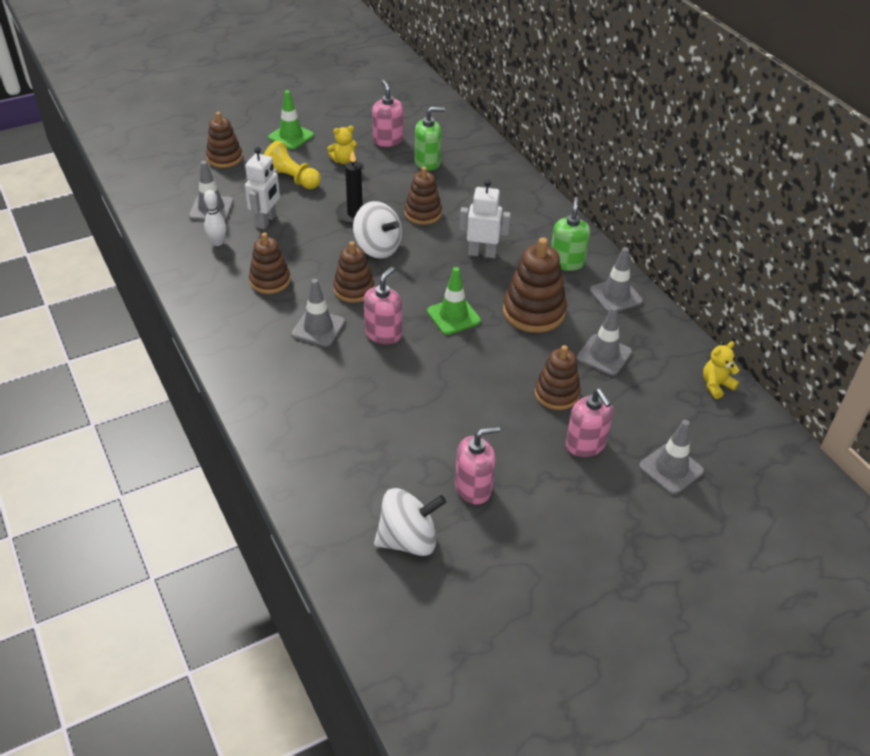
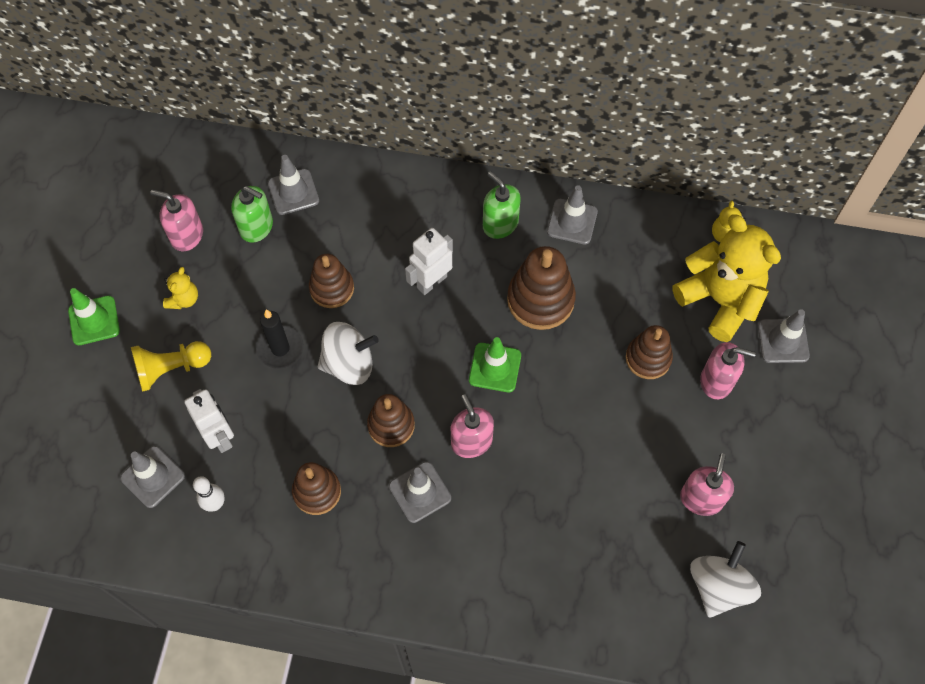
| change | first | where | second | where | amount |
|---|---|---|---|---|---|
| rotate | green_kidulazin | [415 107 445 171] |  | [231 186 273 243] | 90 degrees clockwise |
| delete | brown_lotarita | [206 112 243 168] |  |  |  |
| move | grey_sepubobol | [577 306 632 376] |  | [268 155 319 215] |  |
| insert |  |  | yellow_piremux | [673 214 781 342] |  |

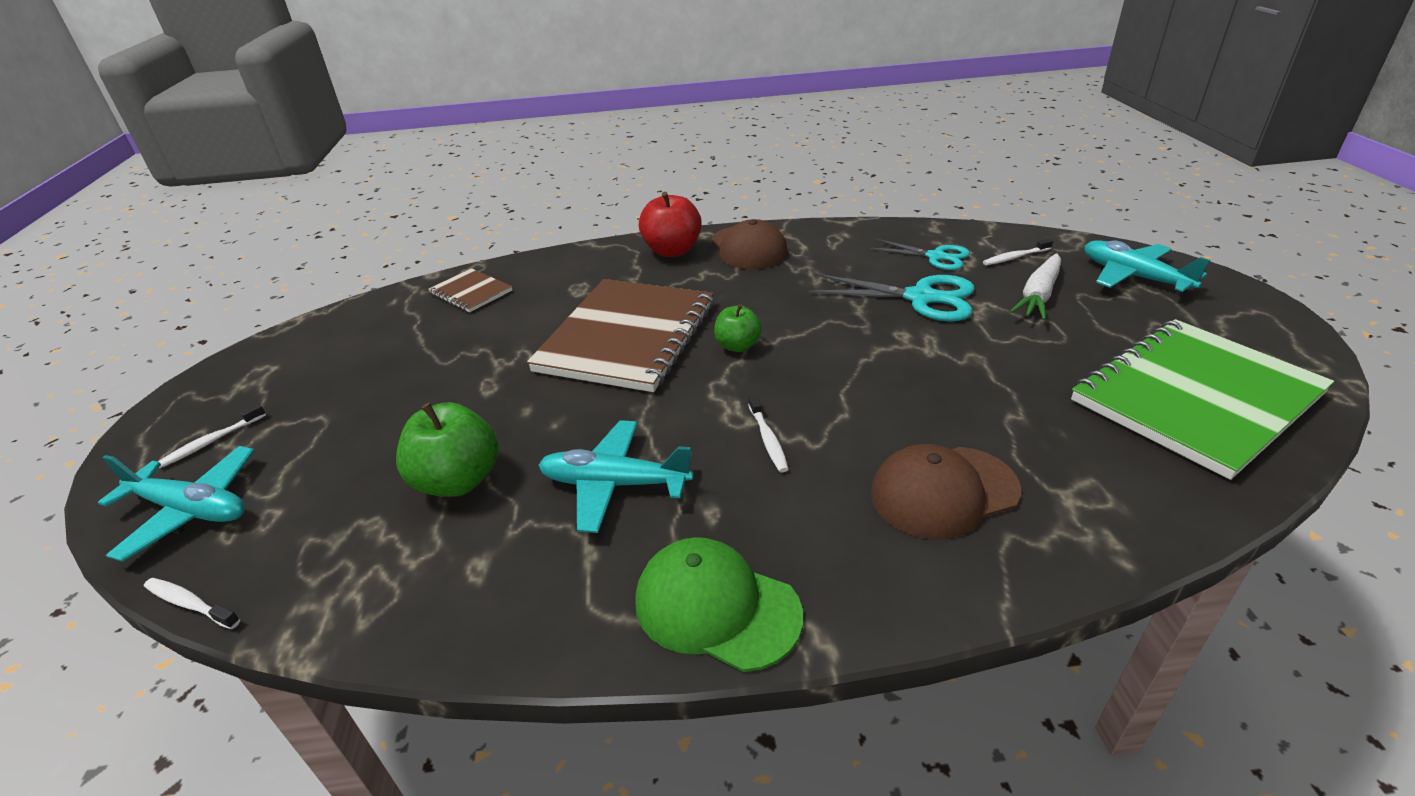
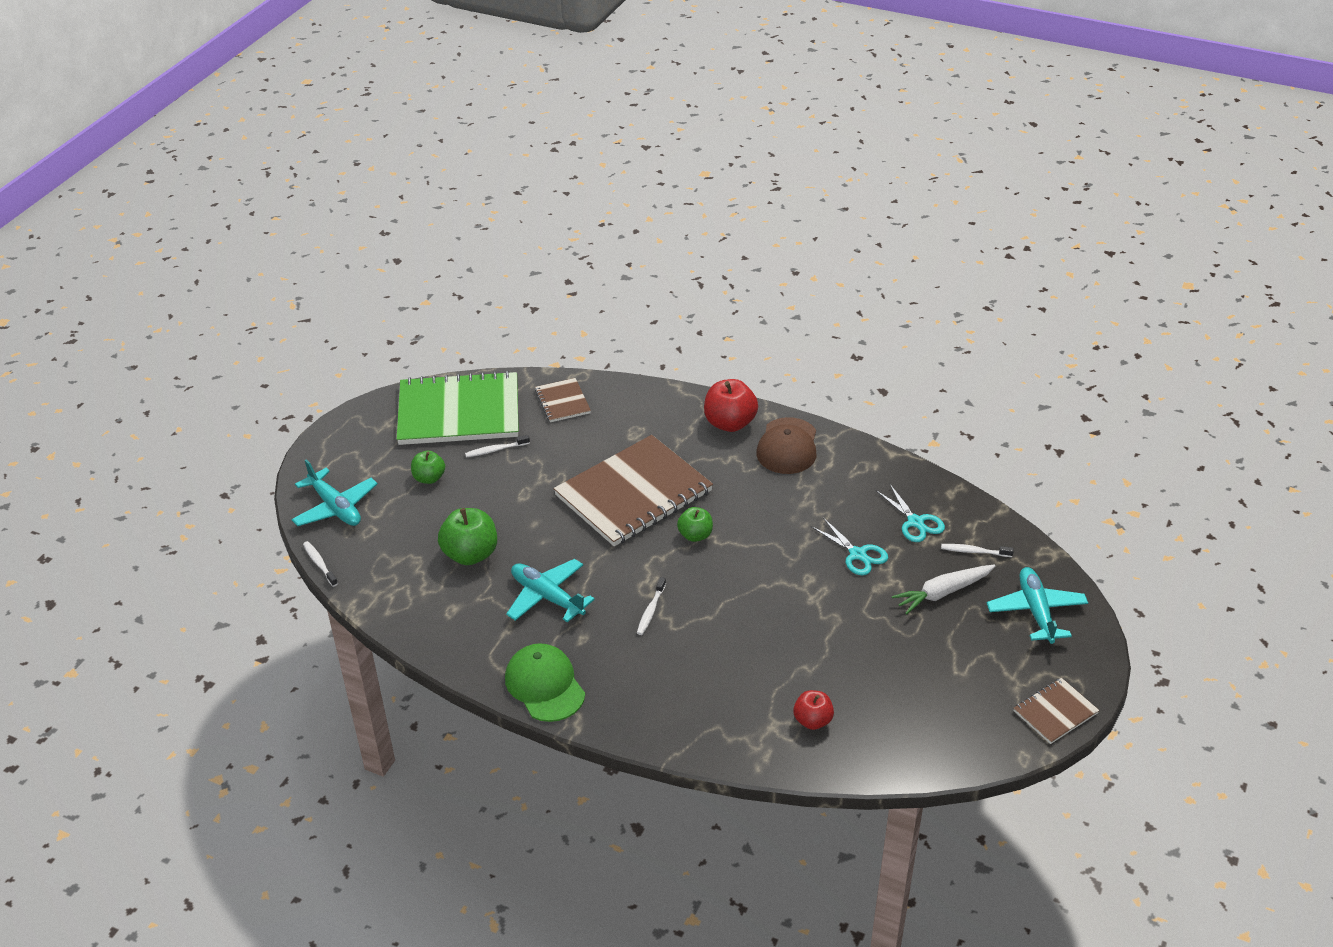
| change | first | where | second | where | amount |
|---|---|---|---|---|---|
| resize | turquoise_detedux | [809 274 975 322] |  | [811 518 888 575] | x0.65 |
| move | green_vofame | [1071 319 1334 480] |  | [397 371 519 445] |  |
| move | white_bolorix | [158 404 266 468] |  | [465 435 530 458] |  |
| delete | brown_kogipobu | [871 444 1021 540] |  |  |  |
| insert |  |  | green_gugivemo | [411 451 445 484] |  |
| insert |  |  | brown_vofame | [1014 678 1099 744] |  |
| insert |  |  | red_gugivemo | [793 690 834 730] |  |

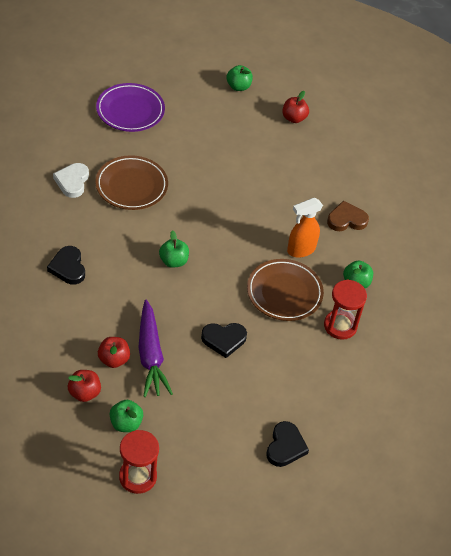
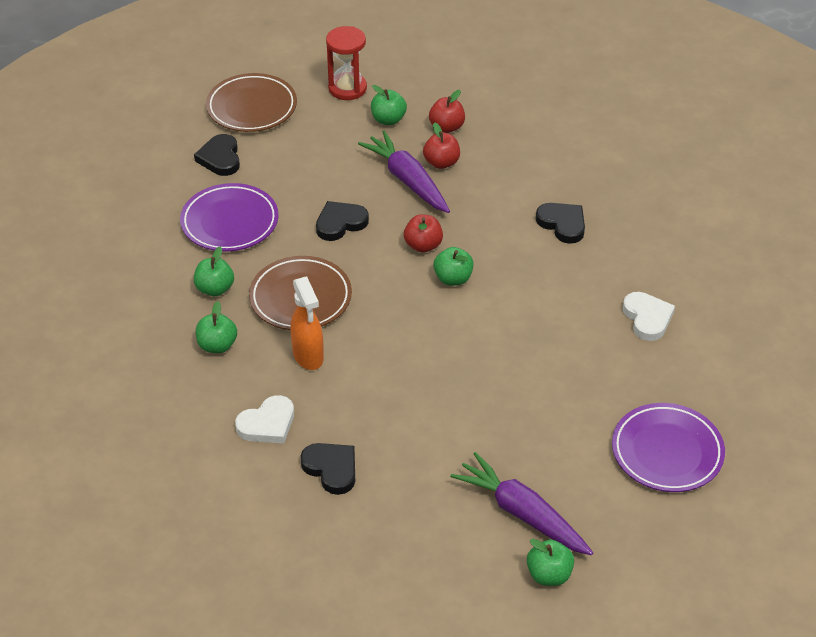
| change | first | where | second | where | amount |
|---|---|---|---|---|---|
| move | red_gugivemo | [282 91 309 123] |  | [404 215 443 253] |  |
| move | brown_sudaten | [95 155 168 210] |  | [206 73 297 132] |  |
| rotate | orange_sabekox | [287 198 323 258] |  | [291 277 324 370] | 120 degrees clockwise |
| recolor | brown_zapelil | [327 201 369 231] | white_zapelil | [235 395 294 443] |  |
| replace | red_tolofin | [324 279 367 340] | green_gugivemo | [194 246 234 296] |  |
| insert |  |  | purple_sudaten | [180 183 279 252] |  |
| insert |  |  | black_zapelil | [301 443 355 495] |  |
| insert |  |  | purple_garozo | [450 452 593 555] |  |

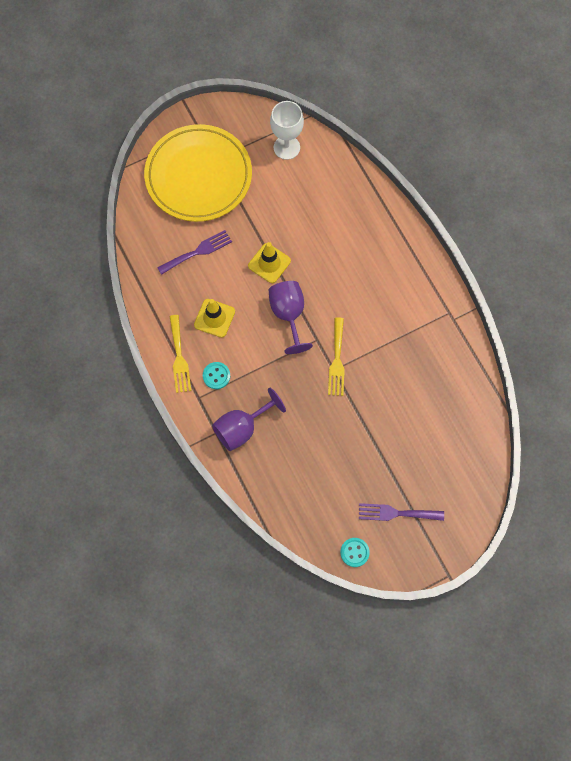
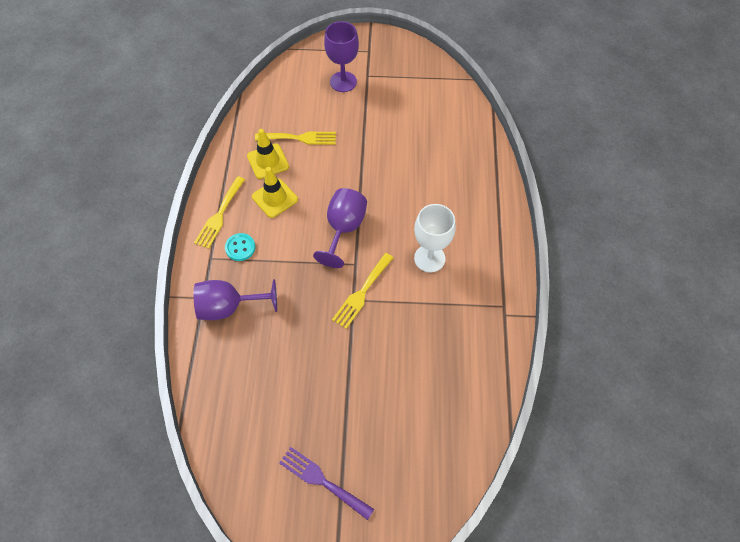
| change | first | where | second | where | amount |
|---|---|---|---|---|---|
| move | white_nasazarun | [270 101 304 160] |  | [414 204 456 273] |  |
| replace | yellow_sudaten | [144 124 252 222] | purple_nasazarun | [324 21 359 92] |  |
| recolor | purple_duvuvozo | [157 230 232 275] | yellow_duvuvozo | [255 132 336 145] |  |
| move | yellow_sepubobol | [248 242 291 283] |  | [247 129 289 179] |  |
| delete | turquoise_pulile | [340 538 370 567] |  |  |  |

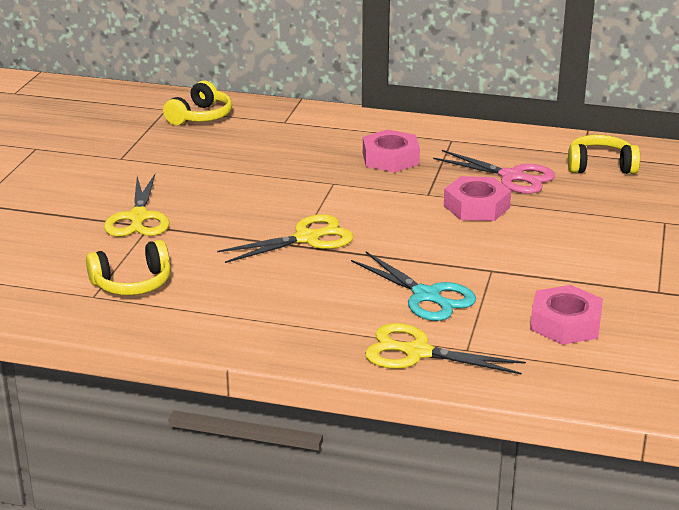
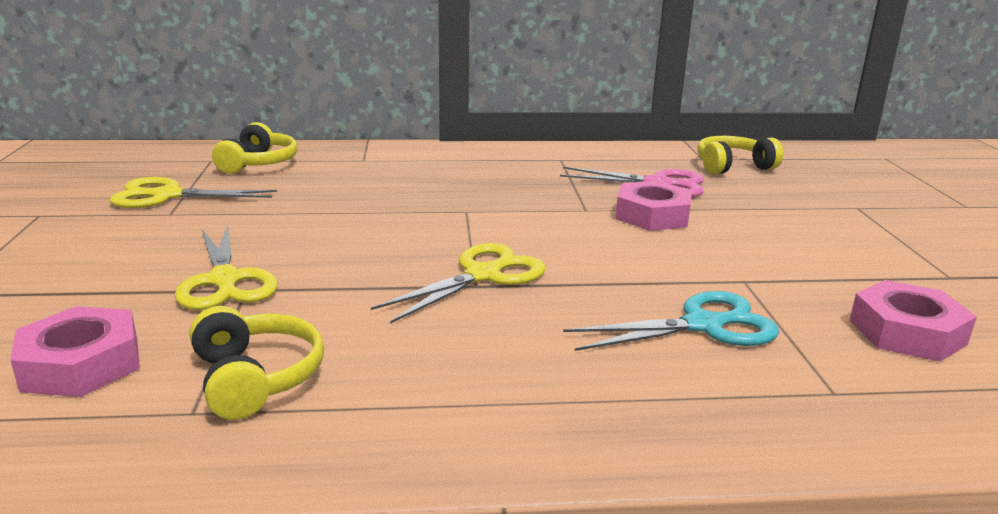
| change | first | where | second | where | amount |
|---|---|---|---|---|---|
| move | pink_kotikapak | [363 129 420 172] |  | [10 306 140 397] |  |
| rotate | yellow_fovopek | [86 240 171 295] |  | [190 306 324 420] | 75 degrees counterclockwise |
| rotate | turquoise_detedux | [351 252 476 321] |  | [563 291 779 351] | 45 degrees counterclockwise |
| move | yellow_detedux | [365 323 526 375] |  | [110 177 277 208] |  |

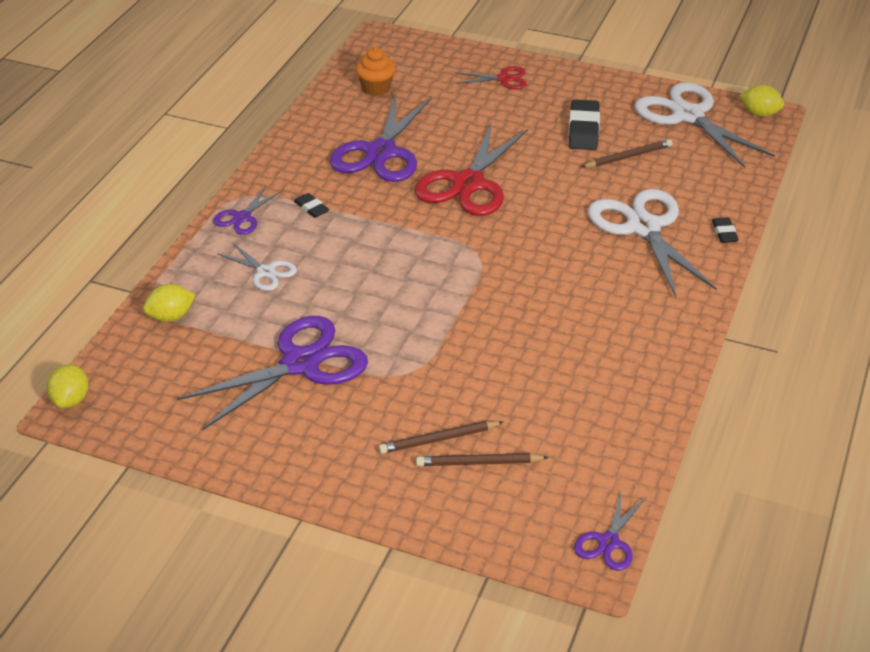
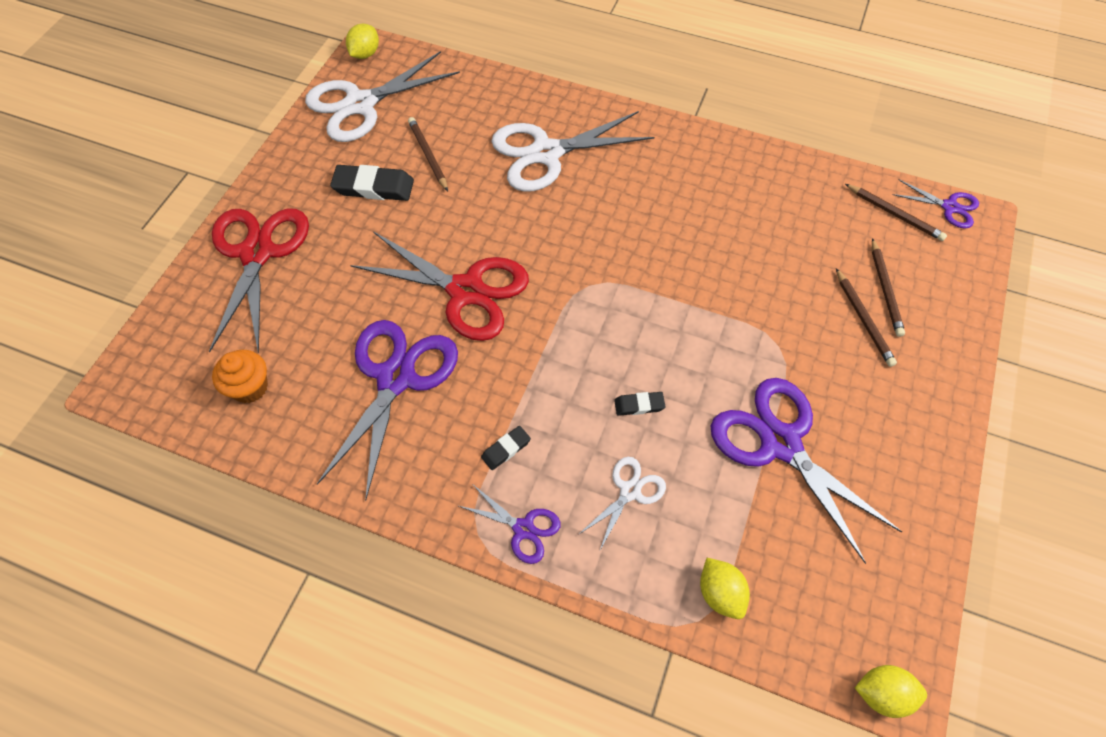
| change | first | where | second | where | amount |
|---|---|---|---|---|---|
| resize | red_detedux | [455 66 527 89] |  | [209 208 309 353] | x2.02 |
| rotate | purple_detedux | [329 93 432 182] |  | [316 320 458 501] | 90 degrees counterclockwise |
| move | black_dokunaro | [712 217 739 243] |  | [614 392 665 416] |  |
| insert |  |  | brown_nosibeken | [845 184 947 241] |  |

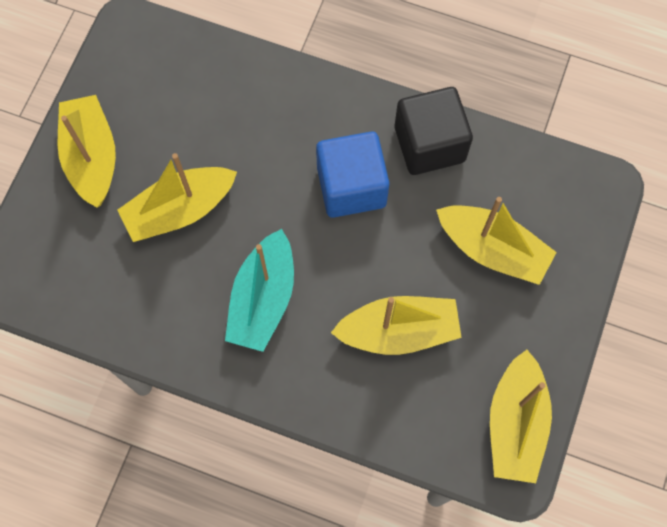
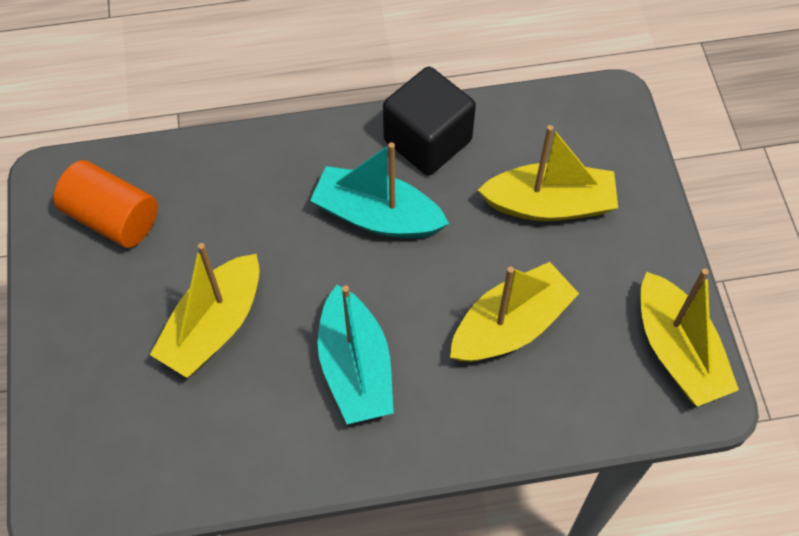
| change | first | where | second | where | amount |
|---|---|---|---|---|---|
| delete | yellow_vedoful | [58 95 116 207] |  |  |  |
| replace | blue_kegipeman | [316 131 389 218] | turquoise_vedoful | [310 142 449 238] |  |
| insert |  |  | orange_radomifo | [54 160 158 248] |  |

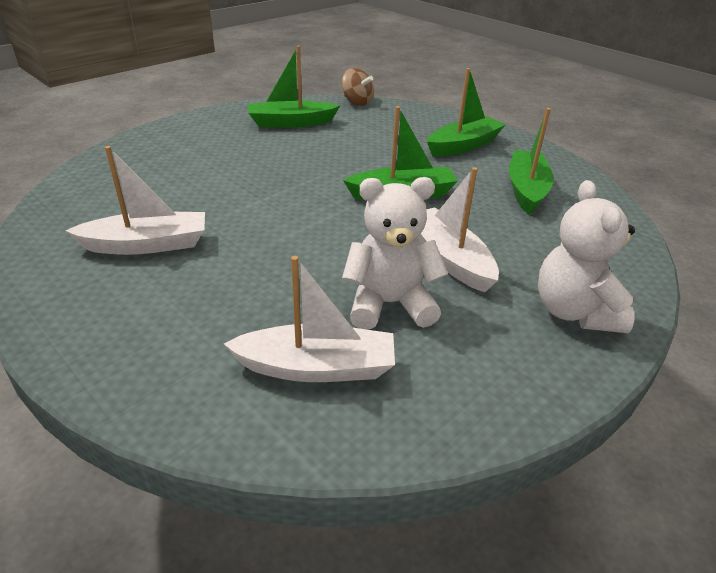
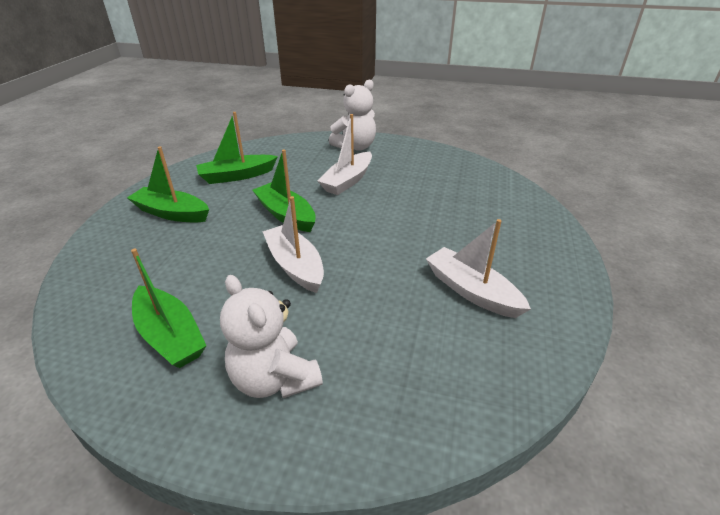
| change | first | where | second | where | amount |
|---|---|---|---|---|---|
| delete | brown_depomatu | [342 68 374 106] |  |  |  |
| move | white_piremux | [342 177 448 330] |  | [220 275 323 398] |  |
| move | white_vedoful | [224 256 395 382] |  | [262 196 324 293] |  |

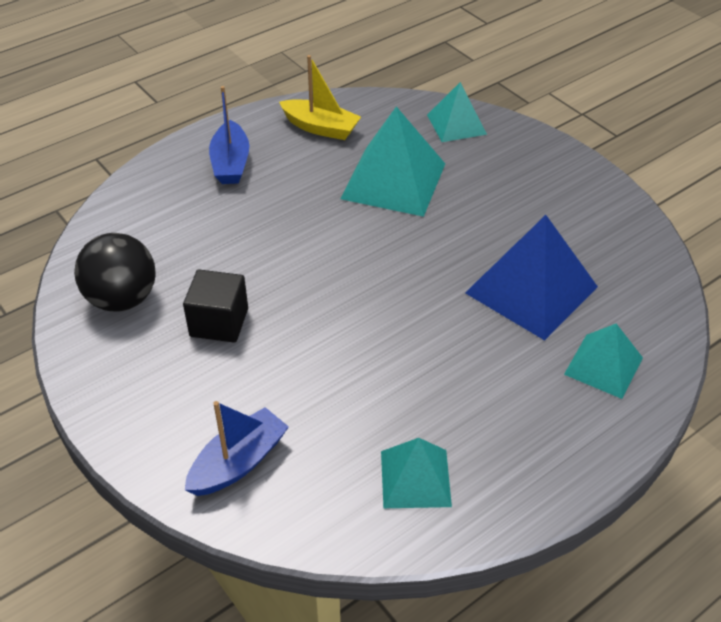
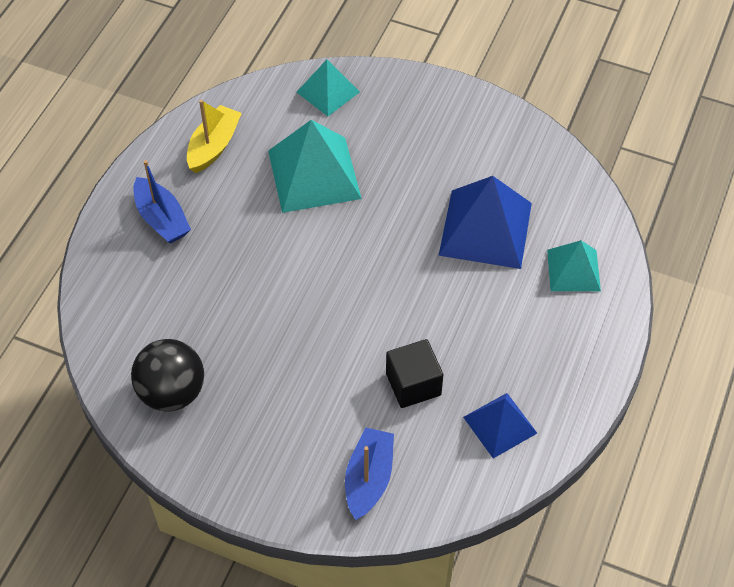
| change | first | where | second | where | amount |
|---|---|---|---|---|---|
| rotate | yellow_vedoful | [279 55 361 140] |  | [187 100 242 173] | 60 degrees counterclockwise |
| move | black_kegipeman | [183 269 248 343] |  | [386 339 443 408] |  |
| recolor | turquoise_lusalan | [381 438 452 508] | blue_lusalan | [463 393 537 458] |  |

